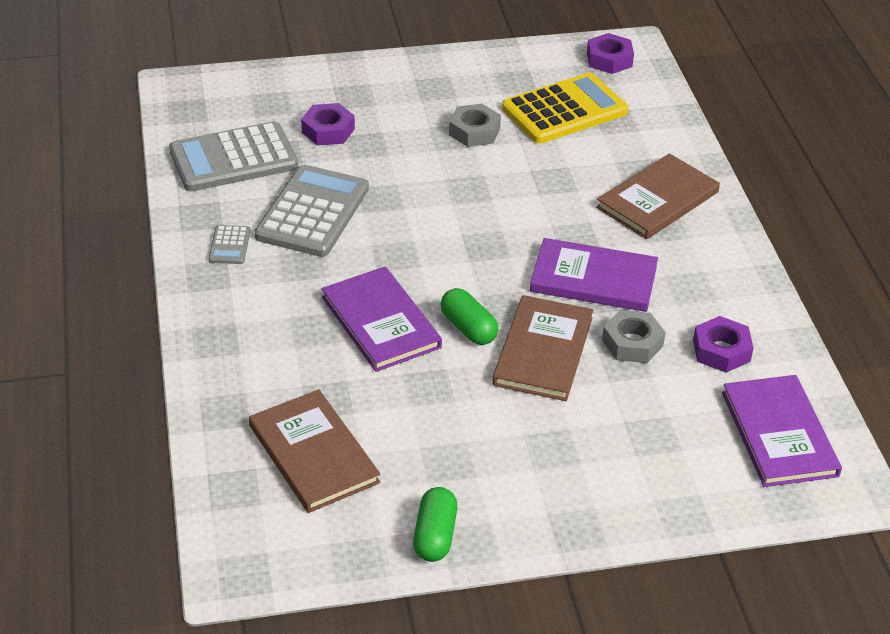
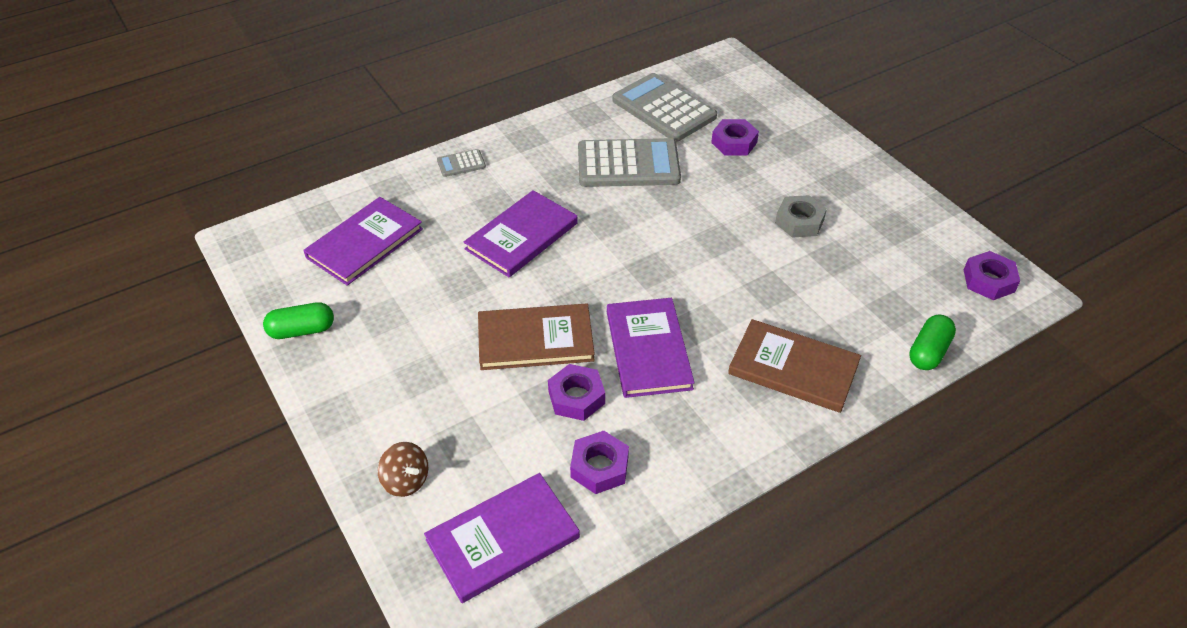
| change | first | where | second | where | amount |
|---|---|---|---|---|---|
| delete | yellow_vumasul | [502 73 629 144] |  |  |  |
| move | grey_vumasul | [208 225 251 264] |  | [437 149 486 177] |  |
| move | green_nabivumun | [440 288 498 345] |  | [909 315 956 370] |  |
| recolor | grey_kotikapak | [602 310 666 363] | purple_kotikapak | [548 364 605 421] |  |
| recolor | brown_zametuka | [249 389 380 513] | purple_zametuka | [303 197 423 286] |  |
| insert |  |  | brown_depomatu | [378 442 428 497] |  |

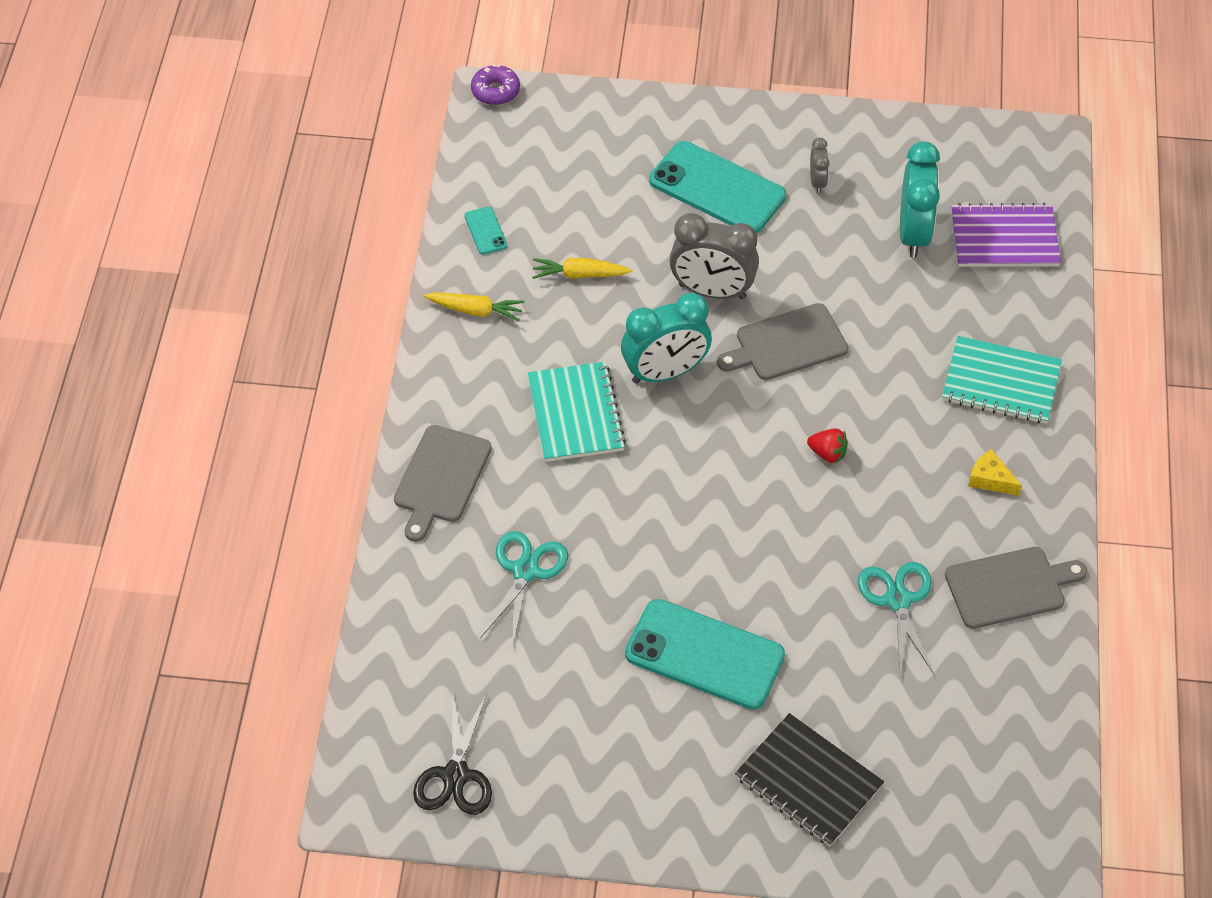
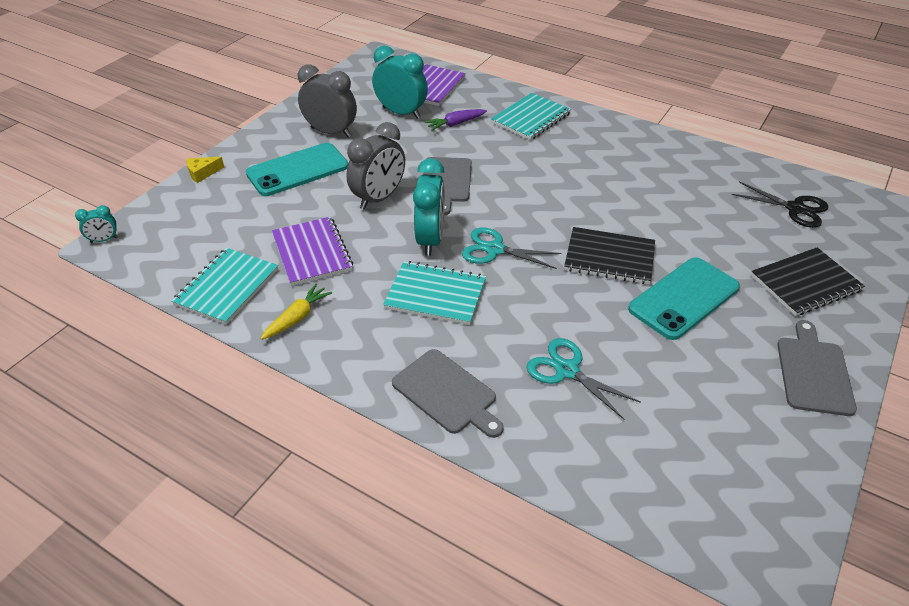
| change | first | where | second | where | amount |
|---|---|---|---|---|---|
| replace | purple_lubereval | [471 64 520 105] | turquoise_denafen | [75 205 118 243] |  |
| resize | grey_denafen | [810 138 829 193] |  | [298 65 357 137] | x2.04 |
| replace | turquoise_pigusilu | [464 207 507 255] | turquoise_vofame | [171 248 278 325] |  |
| replace | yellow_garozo | [532 258 632 279] | purple_vofame | [272 217 353 286] |  |
| delete | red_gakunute | [807 428 848 463] |  |  |  |
| move | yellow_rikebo | [968 449 1022 496] |  | [186 157 224 183] |  |
| move | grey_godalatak | [945 547 1087 629] |  | [777 320 857 416] |  |
| move | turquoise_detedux | [857 562 935 678] |  | [462 228 562 269] |  |
| move | black_detedux | [413 690 492 815] |  | [732 182 828 228] |  |
| insert |  |  | purple_garozo | [425 109 487 131] |  |
| insert |  |  | black_vofame | [564 227 655 284] |  |

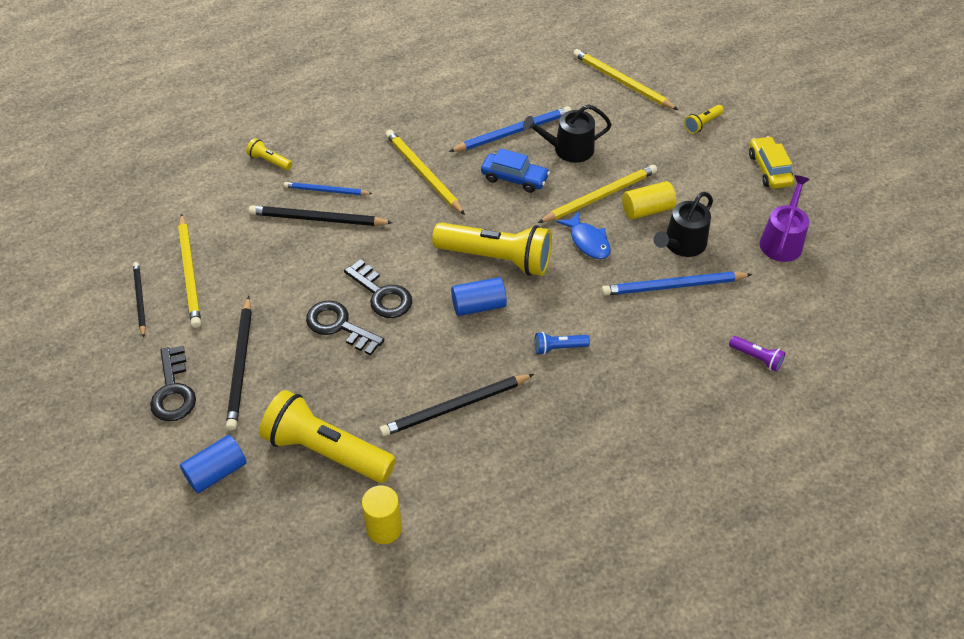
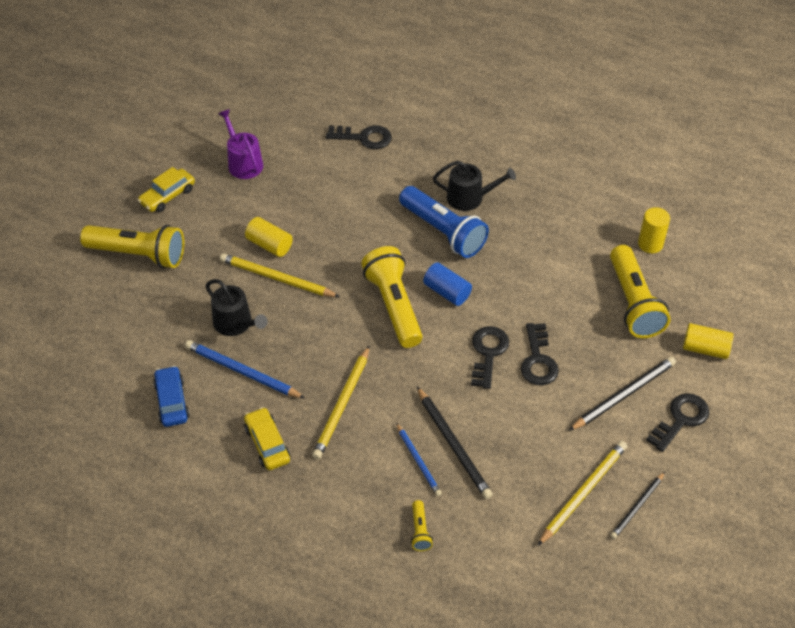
| change | first | where | second | where | amount |
|---|---|---|---|---|---|
| delete | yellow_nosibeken | [573 49 678 110] |  |  |  |
| resize | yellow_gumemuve | [684 105 724 134] |  | [80 225 184 268] | x2.31 |
| move | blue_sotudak | [481 148 550 193] |  | [153 366 190 427] |  |
| rotate | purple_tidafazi | [759 175 810 262] |  | [218 109 263 179] | 75 degrees clockwise |
| move | black_tidafazi | [654 192 713 257] |  | [433 161 516 211] |  |
| delete | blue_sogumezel | [557 211 611 259] |  |  |  |
| delete | blue_nosibeken | [601 271 752 296] |  |  |  |
| resize | blue_gumemuve | [535 332 590 355] |  | [399 186 489 258] | x2.31 |
| replace | purple_gumemuve | [729 336 785 372] | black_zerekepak | [326 125 392 149] |  |
| delete | black_nosibeken | [379 374 534 437] |  |  |  |
| recolor | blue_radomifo | [180 435 247 493] | yellow_radomifo | [683 323 734 359] |  |
| insert |  |  | yellow_sotudak | [244 407 290 470] |  |

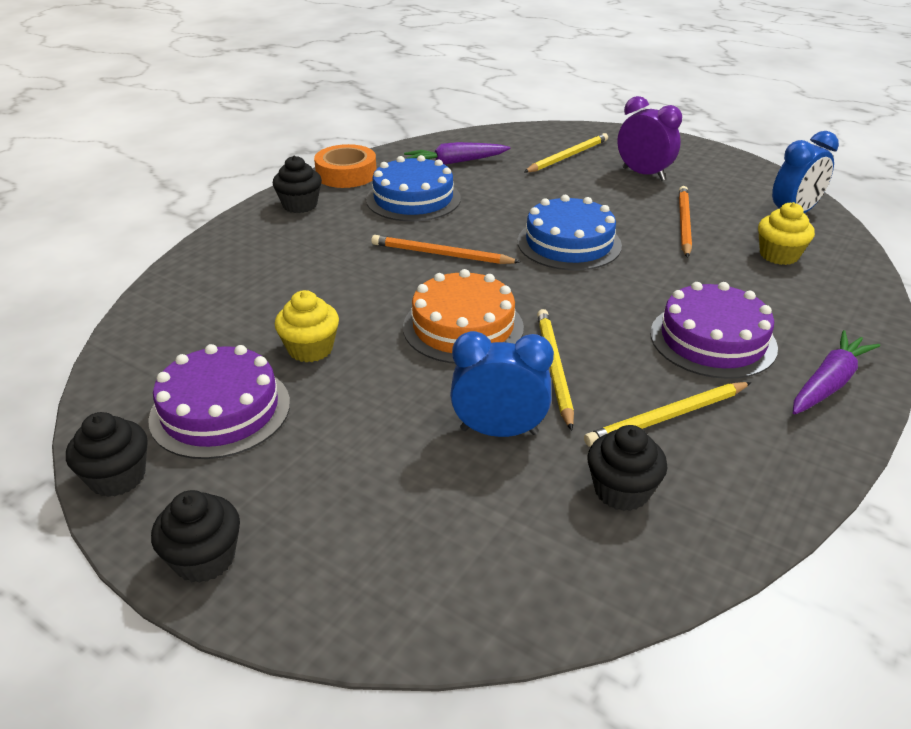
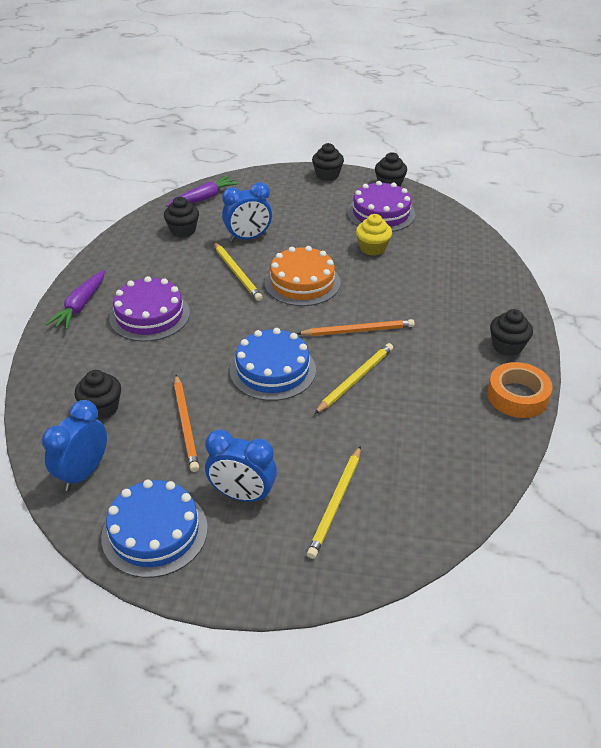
| change | first | where | second | where | amount |
|---|---|---|---|---|---|
| recolor | purple_denafen | [617 96 682 181] | blue_denafen | [205 429 277 503] |  |
| move | purple_garozo | [404 142 510 165] |  | [166 176 240 207] |  |
| move | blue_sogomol | [366 155 461 222] |  | [101 480 208 578] |  |
| recolor | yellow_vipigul | [758 202 815 265] | black_vipigul | [75 370 121 420] |  |
| move | yellow_nosibeken | [584 382 751 447] |  | [314 343 393 414] |  |

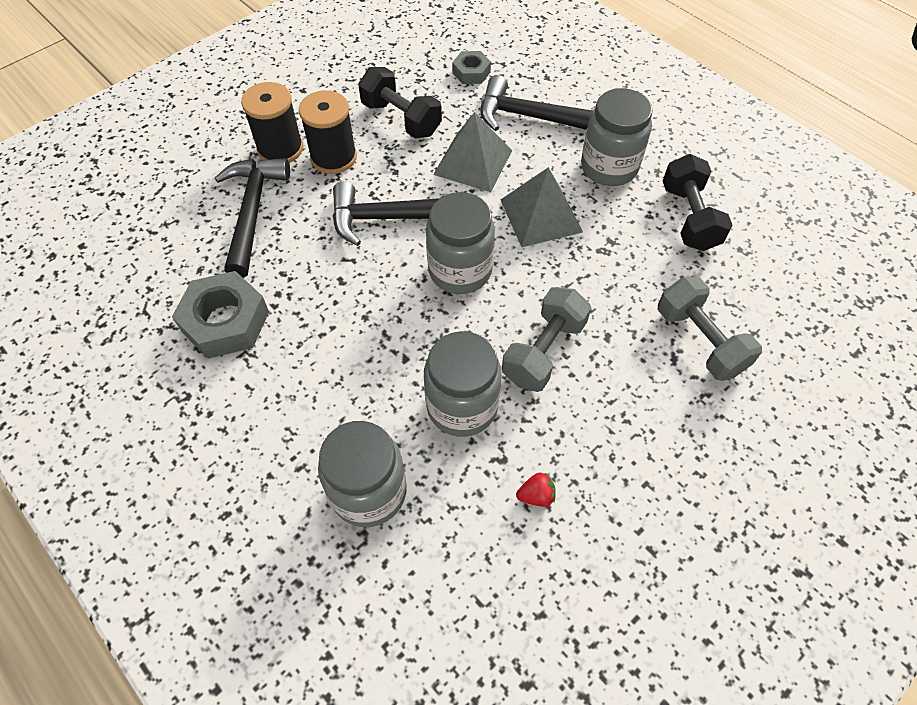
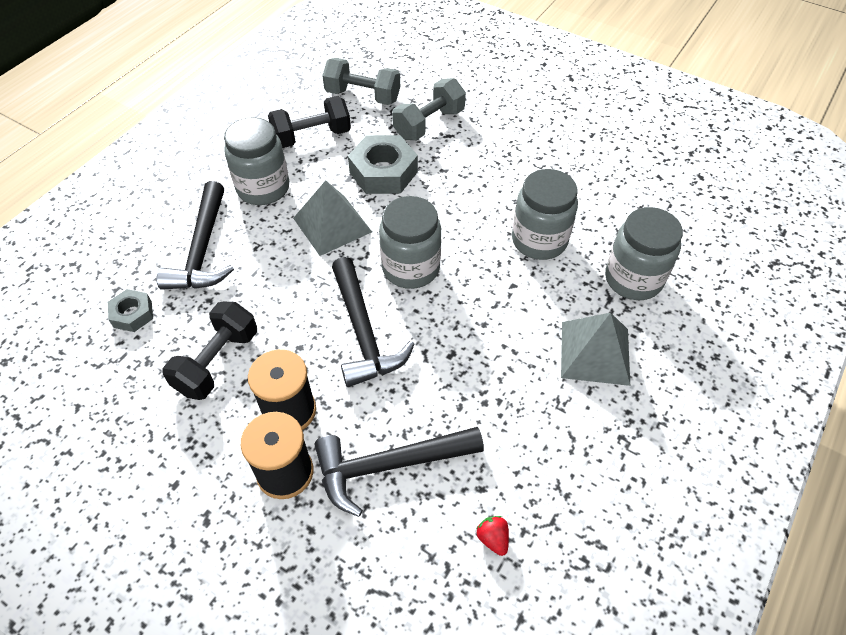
| change | first | where | second | where | amount |
|---|---|---|---|---|---|
| move | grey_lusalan | [433 112 512 192] |  | [561 313 630 386] |  |
| move | grey_kotikapak | [172 271 269 359] |  | [348 135 418 194] |  |
| move | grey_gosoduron | [502 287 591 392] |  | [322 58 400 105] |  |
| move | red_gakunute | [516 473 556 507] |  | [476 516 509 556] |  |

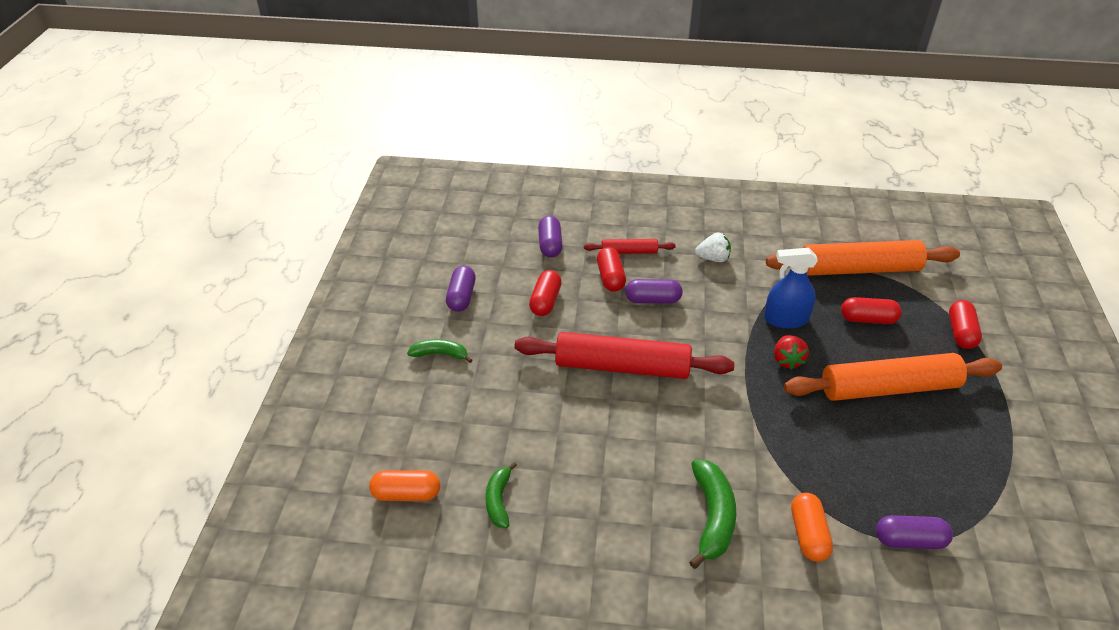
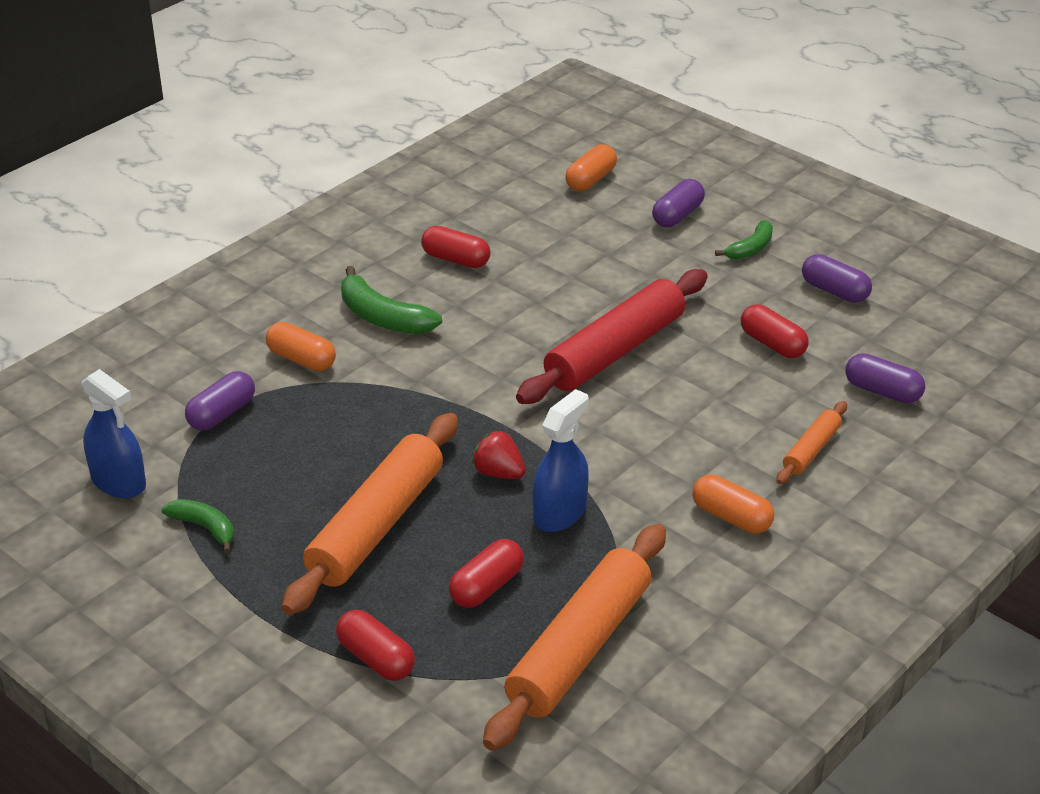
| change | first | where | second | where | amount |
|---|---|---|---|---|---|
| replace | white_gakunute | [695 233 731 262] | orange_nabivumun | [692 474 774 534] |  |
| recolor | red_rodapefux | [584 239 676 254] | orange_rodapefux | [776 401 847 484] |  |
| move | red_nabivumun | [597 247 626 292] |  | [421 226 490 268] |  |
| move | purple_nabivumun | [625 279 683 304] |  | [652 179 705 227] |  |
| move | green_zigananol | [485 462 517 528] |  | [162 499 234 553] |  |
| insert |  |  | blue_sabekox | [82 369 146 498] |  |

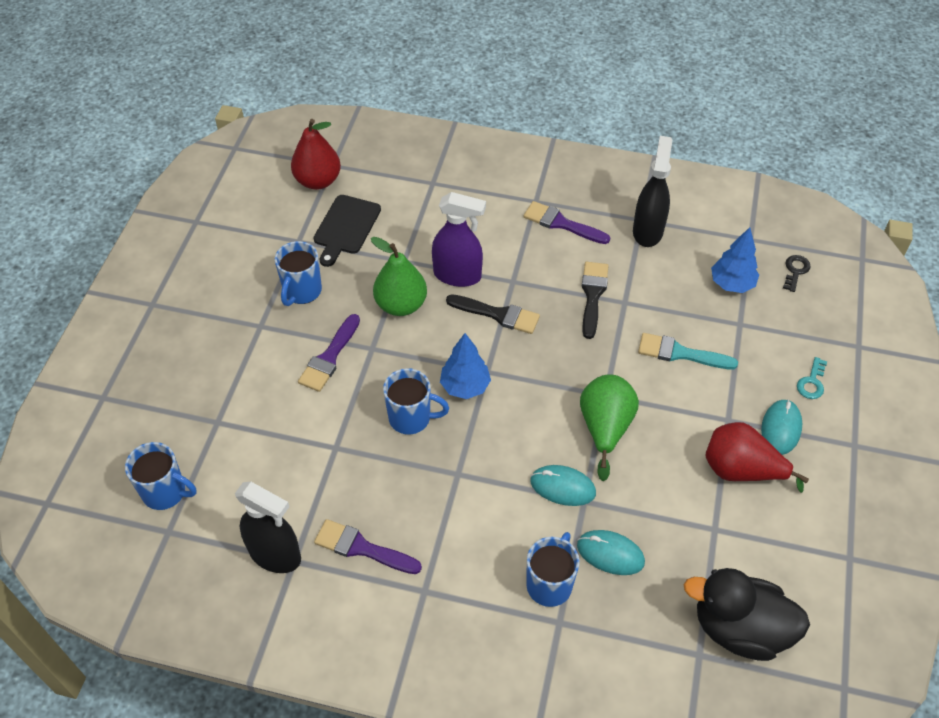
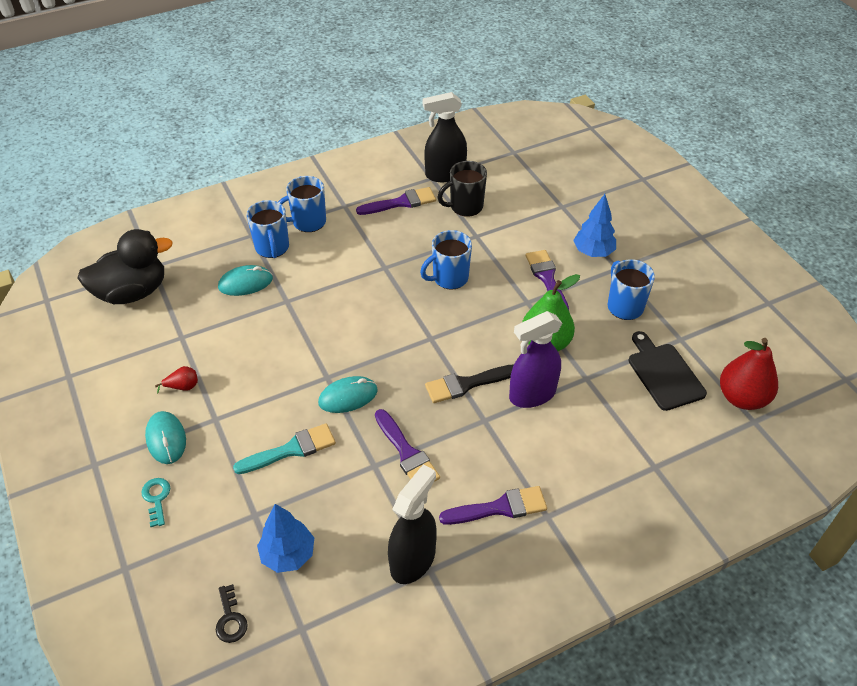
| change | first | where | second | where | amount |
|---|---|---|---|---|---|
| rotate | black_sabekox | [633 136 672 247] |  | [388 464 437 584] | 120 degrees counterclockwise |
| recolor | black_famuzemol | [582 262 608 339] | purple_famuzemol | [375 409 440 482] |  |
| move | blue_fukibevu | [440 333 491 399] |  | [573 194 616 257] |  |
| delete | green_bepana | [580 374 639 481] |  |  |  |
| resize | red_bepana | [706 422 809 493] |  | [155 366 198 394] | x0.45 |
| move | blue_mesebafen | [125 442 197 510] |  | [278 176 326 232] |  |
| move | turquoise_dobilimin | [530 465 596 506] |  | [318 376 378 413] |  |
| insert |  |  | black_mesebafen | [437 161 487 217] |  |

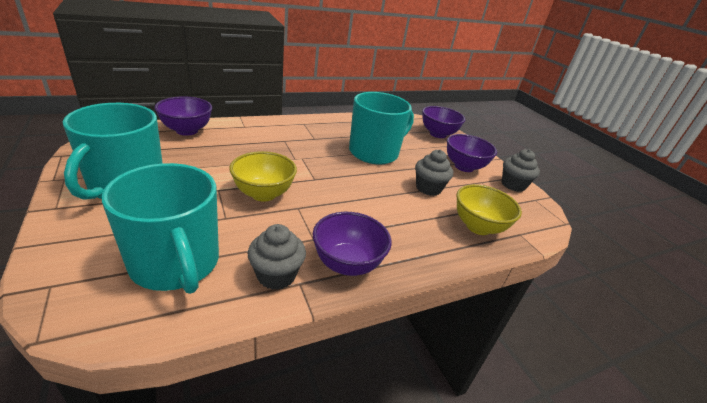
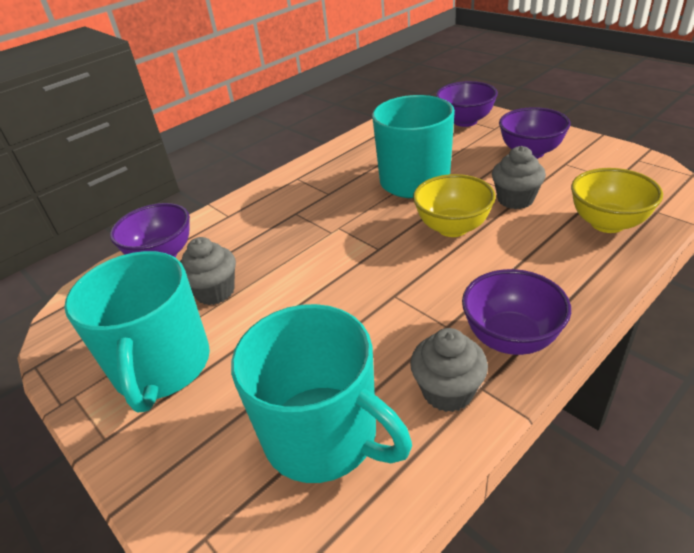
| change | first | where | second | where | amount |
|---|---|---|---|---|---|
| move | grey_vipigul | [502 149 540 192] |  | [180 237 236 305] |  |
| move | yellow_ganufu | [229 151 297 202] |  | [413 174 496 237] |  |

